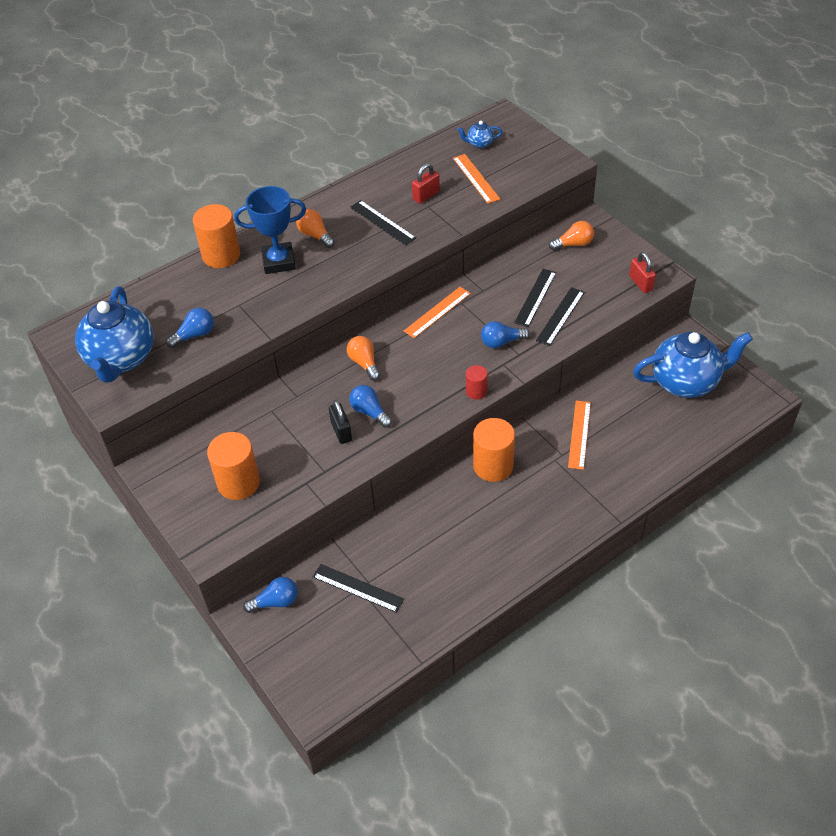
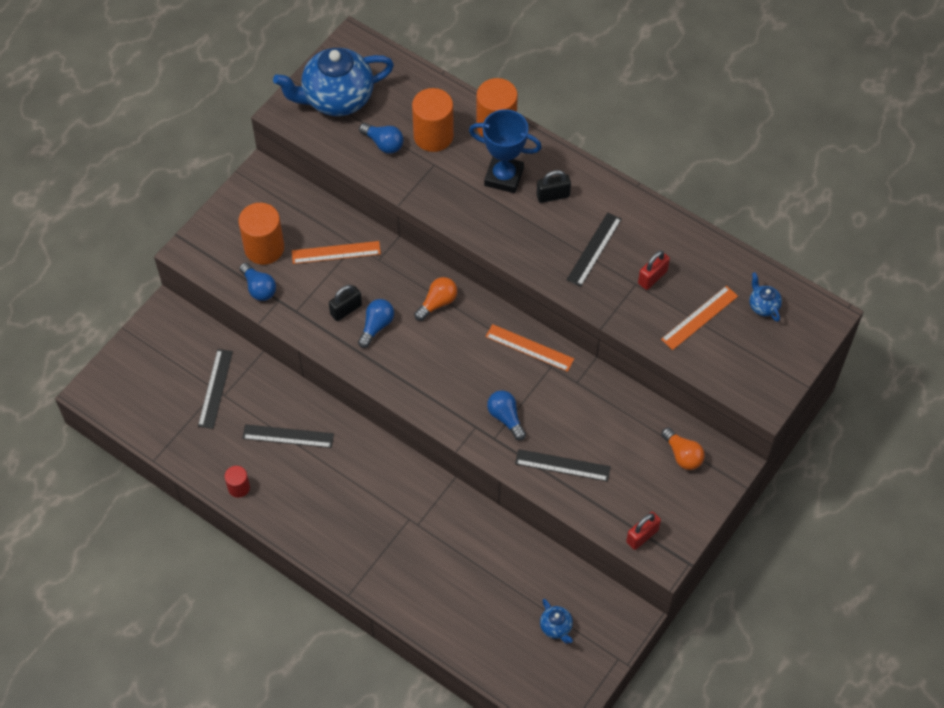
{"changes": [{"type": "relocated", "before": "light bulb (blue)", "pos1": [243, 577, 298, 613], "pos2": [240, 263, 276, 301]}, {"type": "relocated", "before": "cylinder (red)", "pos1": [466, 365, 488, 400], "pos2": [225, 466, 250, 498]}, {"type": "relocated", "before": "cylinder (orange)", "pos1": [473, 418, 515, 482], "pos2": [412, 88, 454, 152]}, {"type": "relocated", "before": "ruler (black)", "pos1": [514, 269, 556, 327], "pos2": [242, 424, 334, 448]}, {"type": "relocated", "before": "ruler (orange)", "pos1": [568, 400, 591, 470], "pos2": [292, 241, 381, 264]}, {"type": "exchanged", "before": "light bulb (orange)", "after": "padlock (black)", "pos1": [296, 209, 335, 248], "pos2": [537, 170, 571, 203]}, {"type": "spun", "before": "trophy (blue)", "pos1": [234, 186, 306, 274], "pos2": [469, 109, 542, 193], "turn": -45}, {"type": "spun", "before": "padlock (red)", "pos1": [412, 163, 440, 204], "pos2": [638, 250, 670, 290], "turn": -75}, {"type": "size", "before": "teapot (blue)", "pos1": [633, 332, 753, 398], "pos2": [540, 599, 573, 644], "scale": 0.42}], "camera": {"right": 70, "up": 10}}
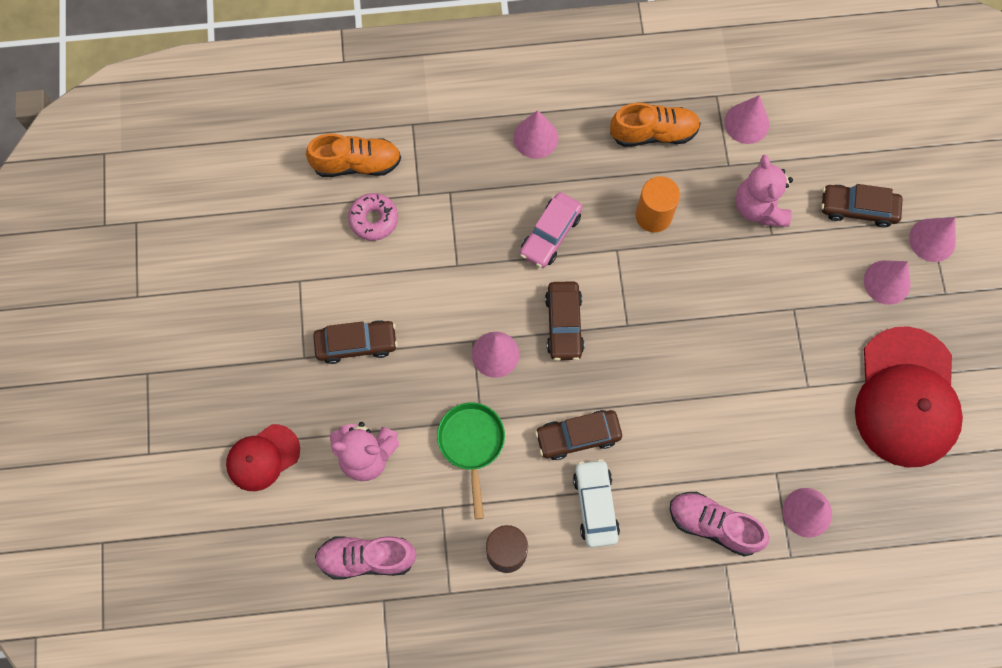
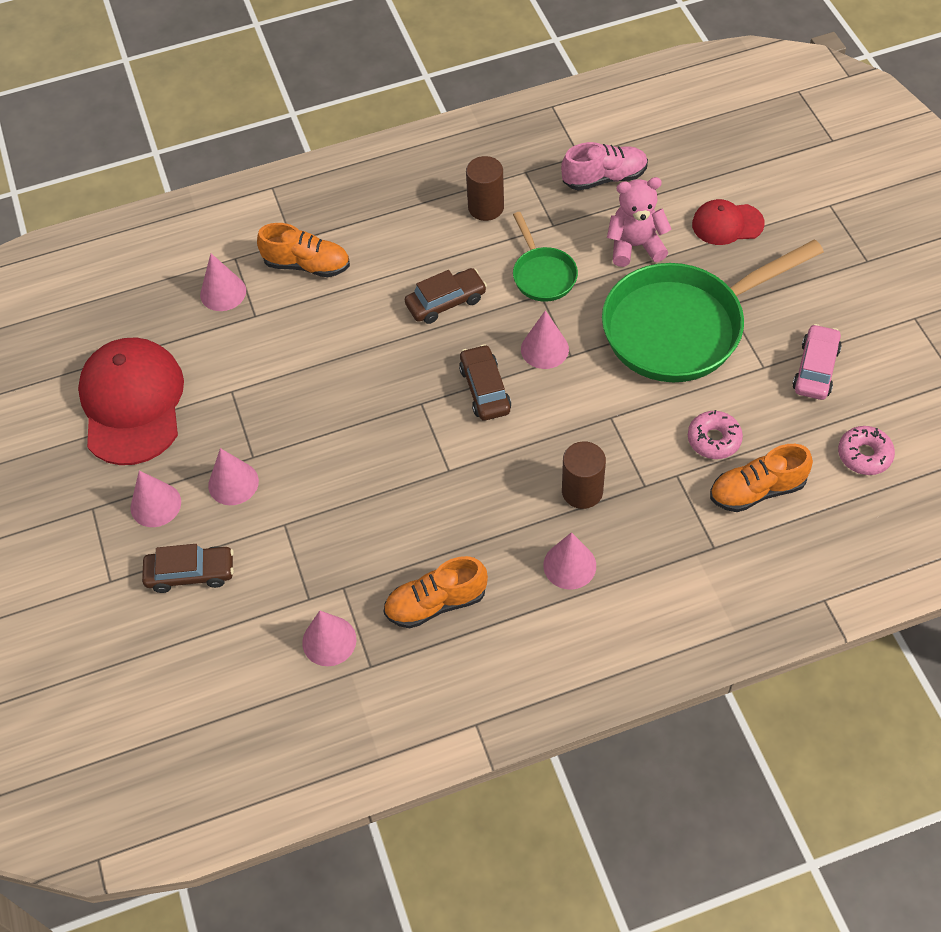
{"changes": [{"type": "missing", "before": "car (white)", "pos1": [573, 459, 620, 548]}, {"type": "missing", "before": "cylinder (orange)", "pos1": [635, 176, 680, 233]}, {"type": "missing", "before": "teddy bear (pink)", "pos1": [736, 155, 793, 227]}, {"type": "appeared", "after": "cylinder (brown)", "pos2": [562, 441, 606, 509]}, {"type": "appeared", "after": "donut (pink)", "pos2": [838, 426, 895, 475]}, {"type": "relocated", "before": "car (pink)", "pos1": [520, 192, 583, 268], "pos2": [792, 324, 842, 400]}, {"type": "relocated", "before": "cone (pink)", "pos1": [909, 217, 956, 262], "pos2": [208, 448, 259, 505]}, {"type": "exchanged", "before": "car (brown)", "after": "pan (green)", "pos1": [313, 320, 398, 364], "pos2": [602, 239, 824, 382]}, {"type": "colour", "before": "shoe (pink)", "after": "shoe (orange)", "pos1": [670, 492, 769, 556], "pos2": [257, 223, 350, 277]}, {"type": "spun", "before": "cap (red)", "pos1": [226, 424, 300, 491], "pos2": [692, 199, 765, 245], "turn": -135}], "camera": {"right": 170, "up": -15}}
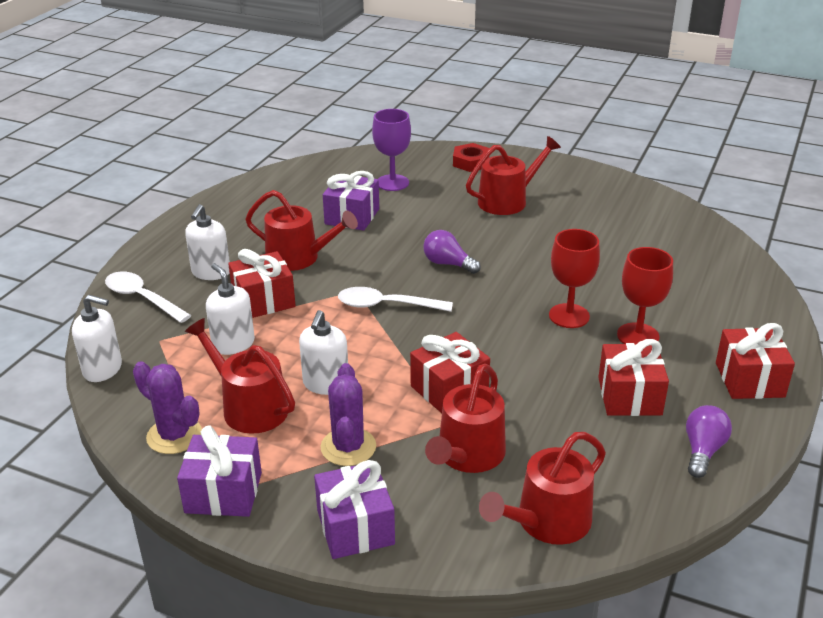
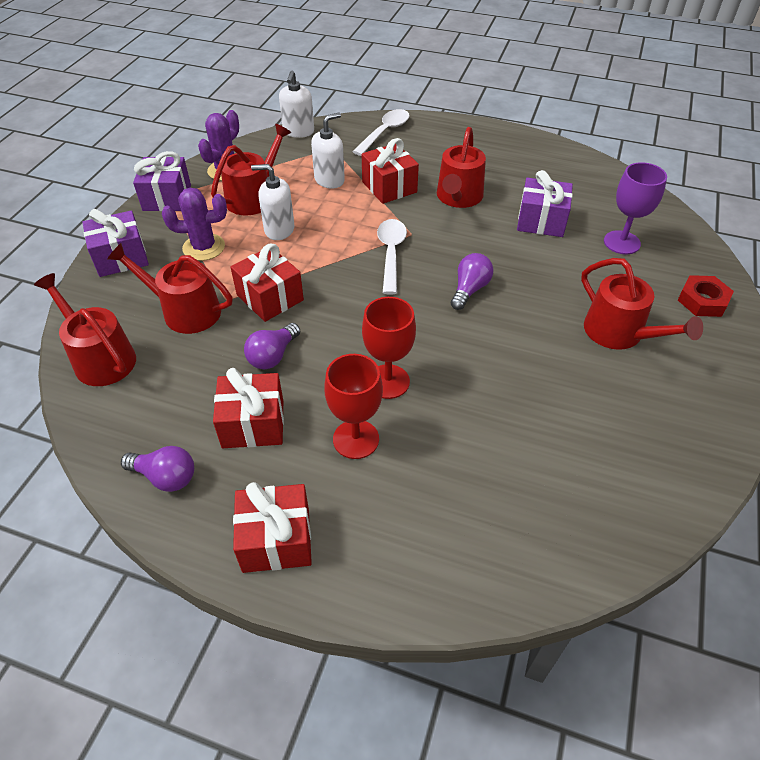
{"changes": [{"type": "missing", "before": "soap dispenser (white)", "pos1": [185, 204, 230, 280]}, {"type": "appeared", "after": "light bulb (purple)", "pos2": [244, 323, 300, 369]}], "camera": {"right": 85, "up": 15}}
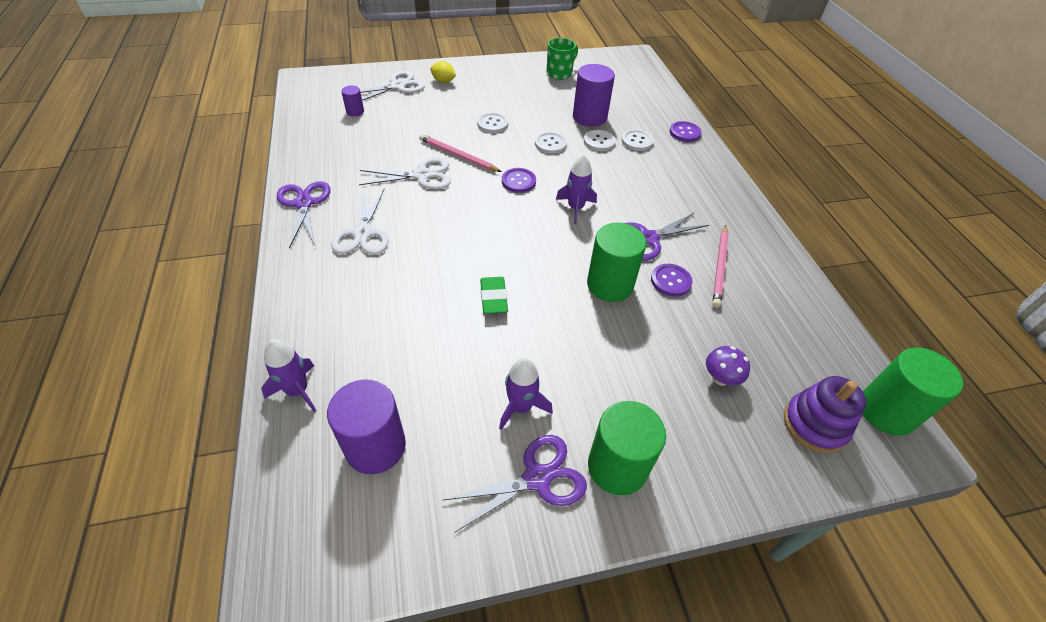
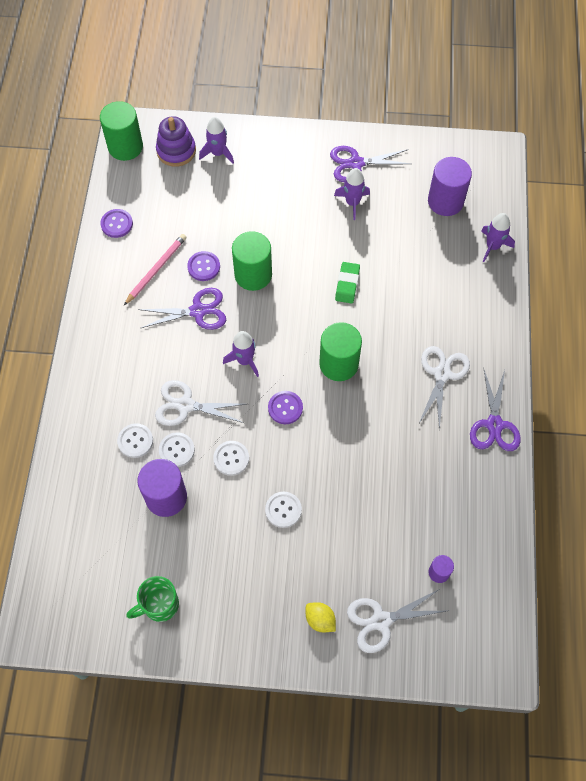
{"changes": [{"type": "missing", "before": "pencil (pink)", "pos1": [419, 134, 502, 172]}, {"type": "missing", "before": "mushroom (purple)", "pos1": [706, 346, 750, 386]}, {"type": "appeared", "after": "rocket (purple)", "pos2": [199, 117, 234, 164]}, {"type": "relocated", "before": "scissors (white)", "pos1": [359, 157, 451, 189], "pos2": [155, 380, 246, 426]}, {"type": "relocated", "before": "cylinder (green)", "pos1": [588, 401, 666, 495], "pos2": [319, 322, 362, 381]}, {"type": "relocated", "before": "button (purple)", "pos1": [670, 121, 701, 142], "pos2": [100, 209, 133, 238]}], "camera": {"right": -160, "up": 15}}
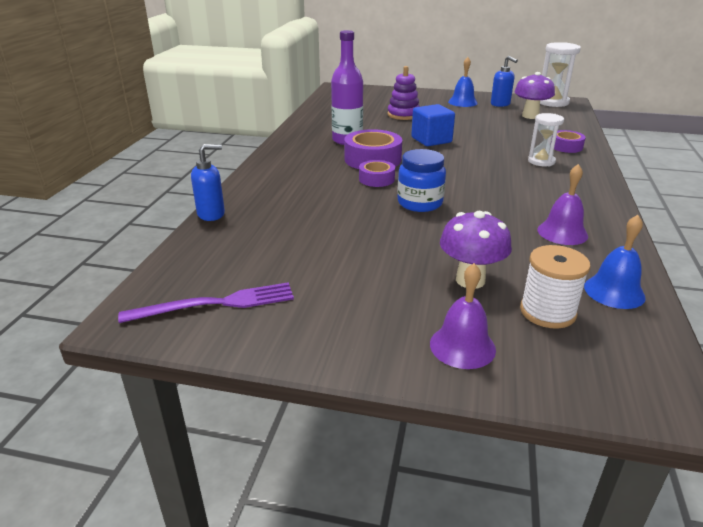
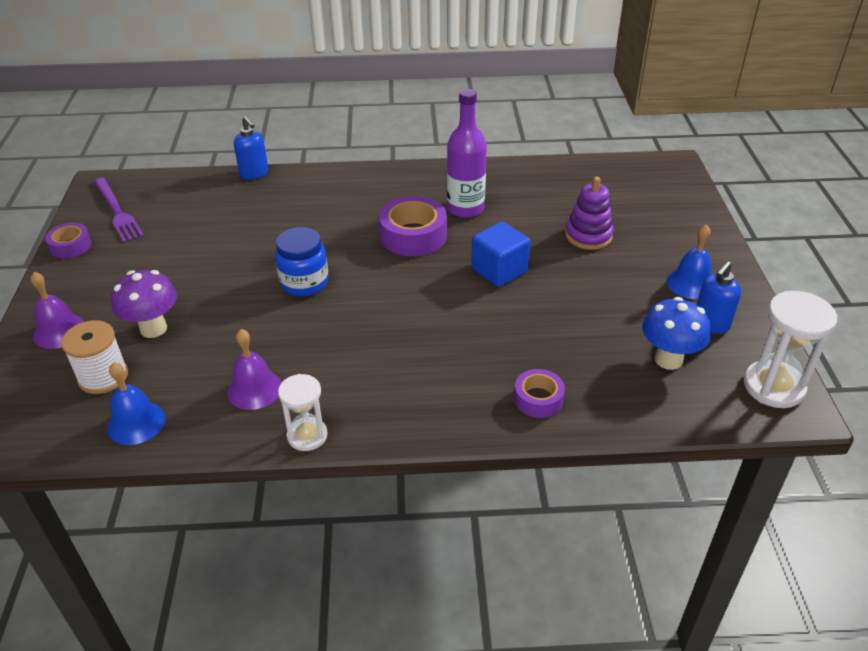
{"changes": [{"type": "relocated", "before": "tape (purple)", "pos1": [359, 160, 395, 187], "pos2": [45, 223, 92, 259]}, {"type": "relocated", "before": "hourglass (white)", "pos1": [528, 113, 564, 166], "pos2": [278, 374, 327, 451]}, {"type": "colour", "before": "mushroom (purple)", "after": "mushroom (blue)", "pos1": [515, 72, 555, 119], "pos2": [642, 297, 711, 370]}], "camera": {"right": 75, "up": 10}}
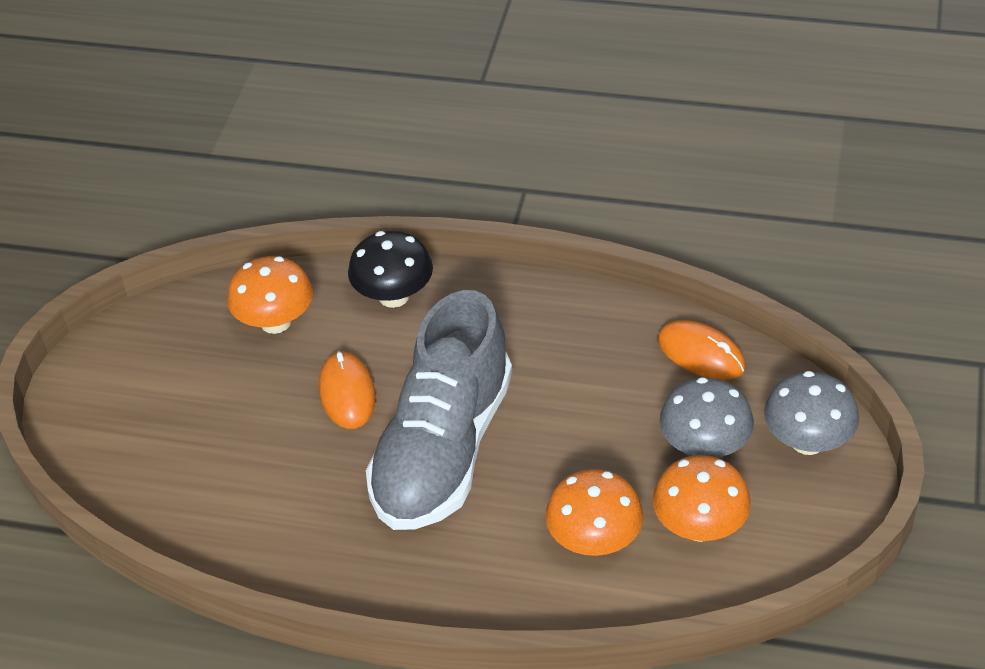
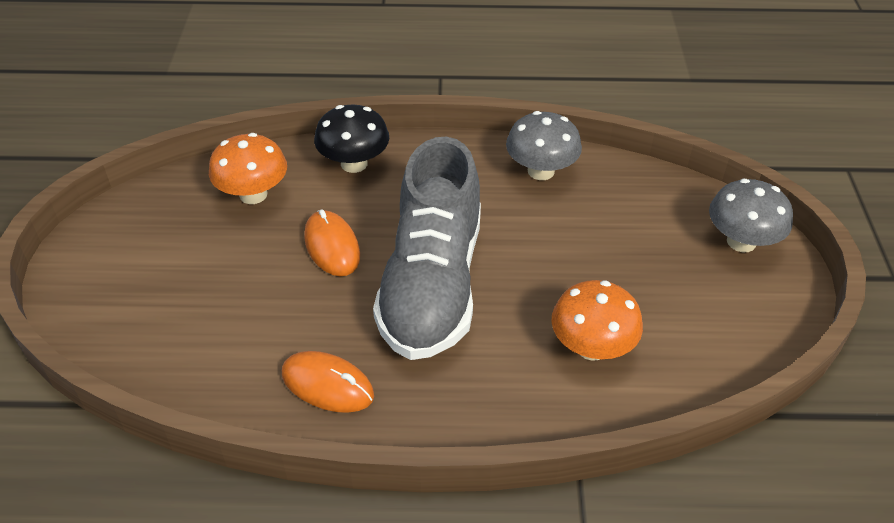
{"changes": [{"type": "missing", "before": "mushroom (orange)", "pos1": [653, 455, 751, 542]}, {"type": "relocated", "before": "mouse (orange)", "pos1": [658, 320, 746, 380], "pos2": [282, 351, 374, 413]}, {"type": "relocated", "before": "mushroom (grey)", "pos1": [659, 377, 754, 458], "pos2": [506, 111, 582, 180]}], "camera": {"right": -15, "up": 0}}
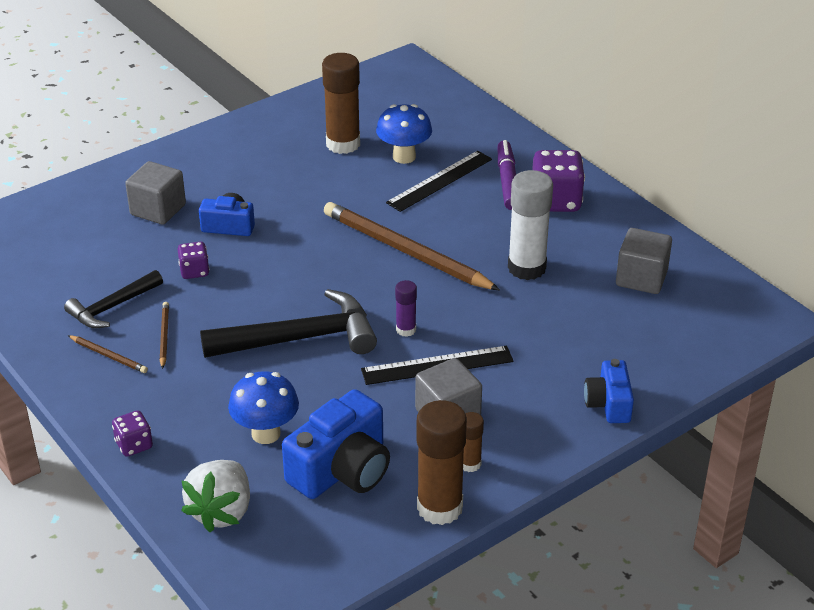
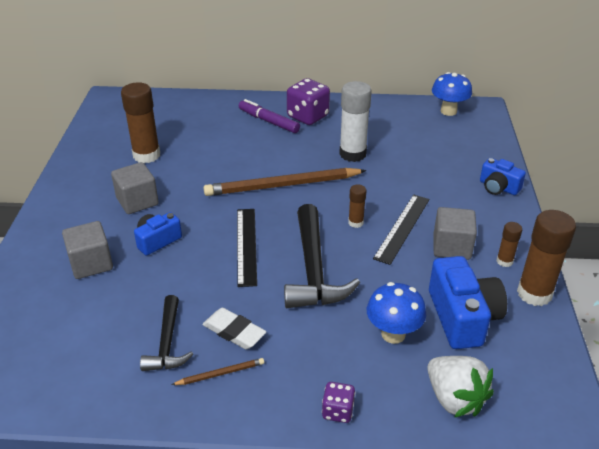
{"changes": [{"type": "missing", "before": "dice (purple)", "pos1": [178, 242, 210, 279]}, {"type": "relocated", "before": "mushroom (blue)", "pos1": [376, 104, 432, 164], "pos2": [432, 72, 472, 116]}, {"type": "relocated", "before": "ruler (black)", "pos1": [386, 151, 492, 212], "pos2": [237, 209, 257, 287]}, {"type": "relocated", "before": "cube (grey)", "pos1": [616, 228, 672, 294], "pos2": [111, 162, 159, 214]}, {"type": "exchanged", "before": "pencil (brown)", "after": "eraser (white)", "pos1": [160, 302, 169, 369], "pos2": [203, 308, 266, 349]}, {"type": "colour", "before": "glue stick (purple)", "after": "glue stick (brown)", "pos1": [395, 280, 417, 337], "pos2": [348, 185, 366, 228]}, {"type": "spun", "before": "hammer (black)", "pos1": [200, 289, 377, 358], "pos2": [284, 204, 360, 308], "turn": 150}], "camera": {"right": -50, "up": 0}}
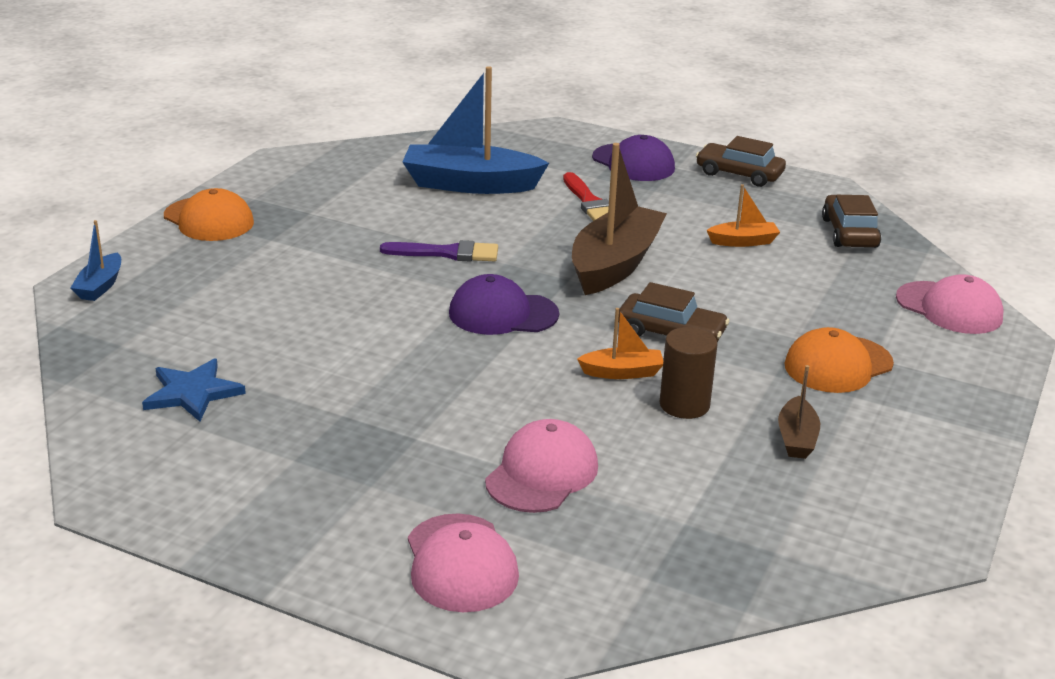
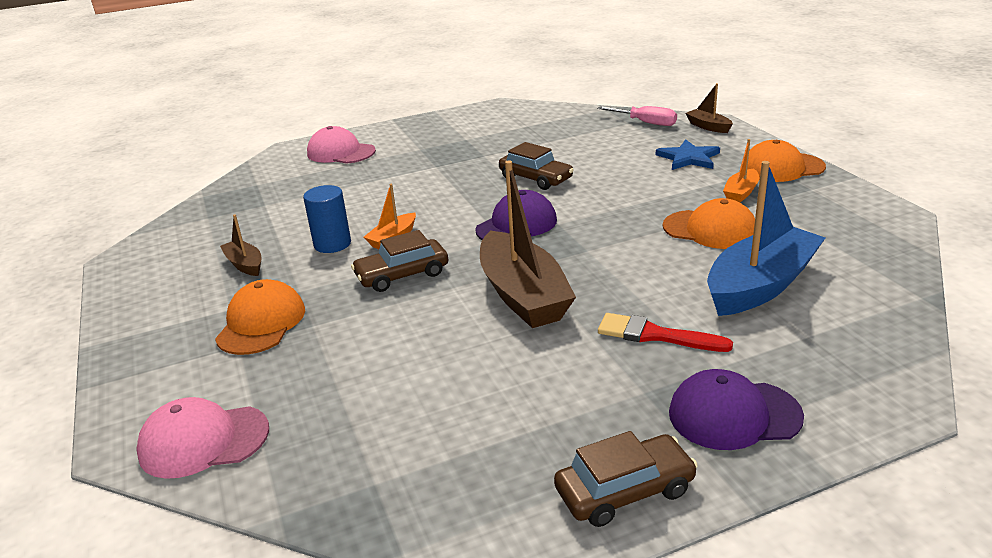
{"changes": [{"type": "missing", "before": "brush (purple)", "pos1": [380, 240, 498, 262]}, {"type": "missing", "before": "cap (pink)", "pos1": [485, 419, 598, 513]}, {"type": "appeared", "after": "screwdriver (pink)", "pos2": [597, 106, 677, 126]}, {"type": "appeared", "after": "cap (orange)", "pos2": [663, 198, 755, 249]}, {"type": "relocated", "before": "star (blue)", "pos1": [142, 358, 246, 422], "pos2": [656, 139, 720, 170]}, {"type": "relocated", "before": "boat (orange)", "pos1": [707, 184, 780, 247], "pos2": [723, 139, 759, 203]}, {"type": "relocated", "before": "car (brown)", "pos1": [822, 195, 881, 248], "pos2": [499, 142, 574, 190]}, {"type": "colour", "before": "boat (blue)", "after": "boat (brown)", "pos1": [71, 220, 121, 301], "pos2": [685, 83, 733, 133]}, {"type": "colour", "before": "cylinder (brown)", "after": "cylinder (blue)", "pos1": [660, 327, 718, 419], "pos2": [303, 185, 351, 253]}], "camera": {"right": 135, "up": 0}}
